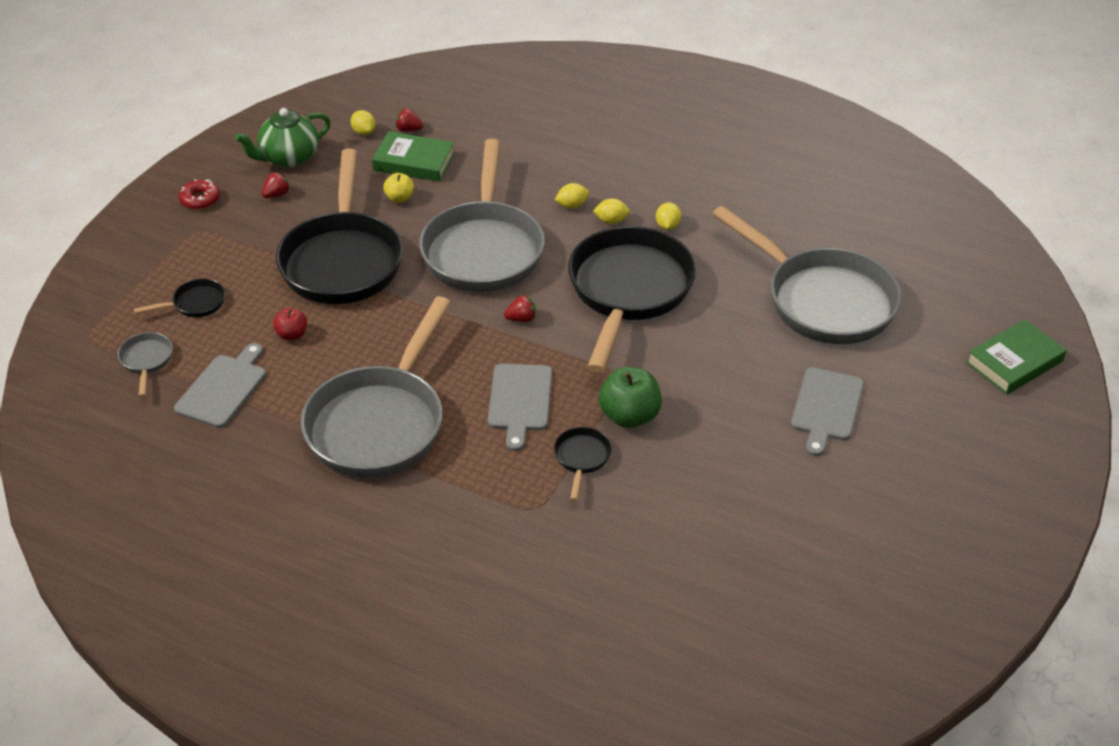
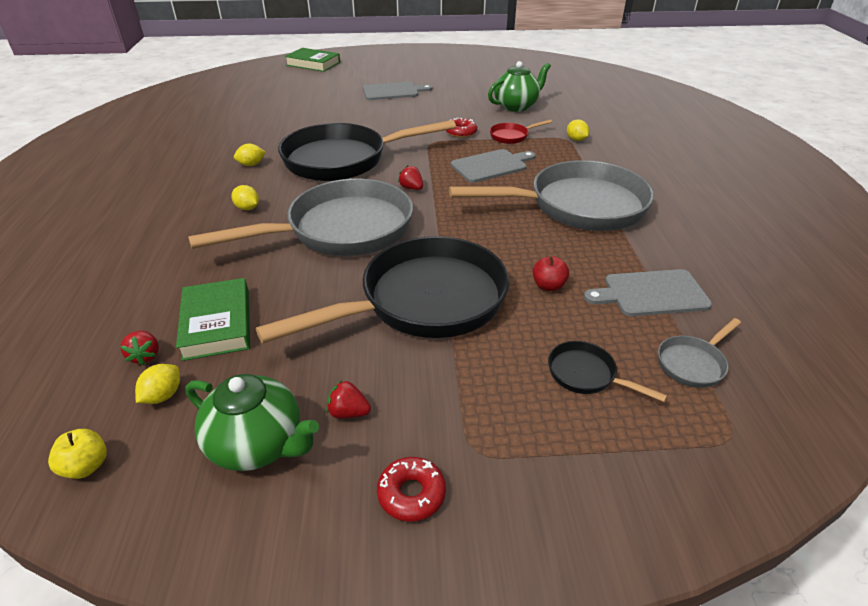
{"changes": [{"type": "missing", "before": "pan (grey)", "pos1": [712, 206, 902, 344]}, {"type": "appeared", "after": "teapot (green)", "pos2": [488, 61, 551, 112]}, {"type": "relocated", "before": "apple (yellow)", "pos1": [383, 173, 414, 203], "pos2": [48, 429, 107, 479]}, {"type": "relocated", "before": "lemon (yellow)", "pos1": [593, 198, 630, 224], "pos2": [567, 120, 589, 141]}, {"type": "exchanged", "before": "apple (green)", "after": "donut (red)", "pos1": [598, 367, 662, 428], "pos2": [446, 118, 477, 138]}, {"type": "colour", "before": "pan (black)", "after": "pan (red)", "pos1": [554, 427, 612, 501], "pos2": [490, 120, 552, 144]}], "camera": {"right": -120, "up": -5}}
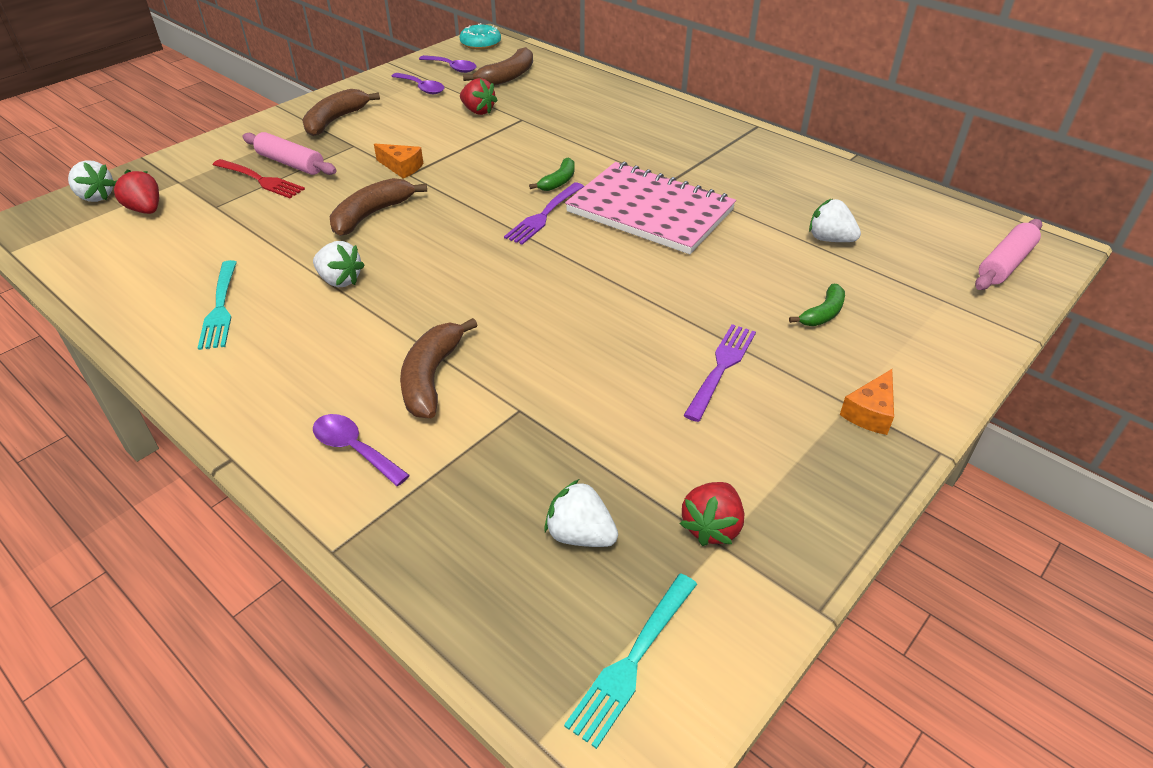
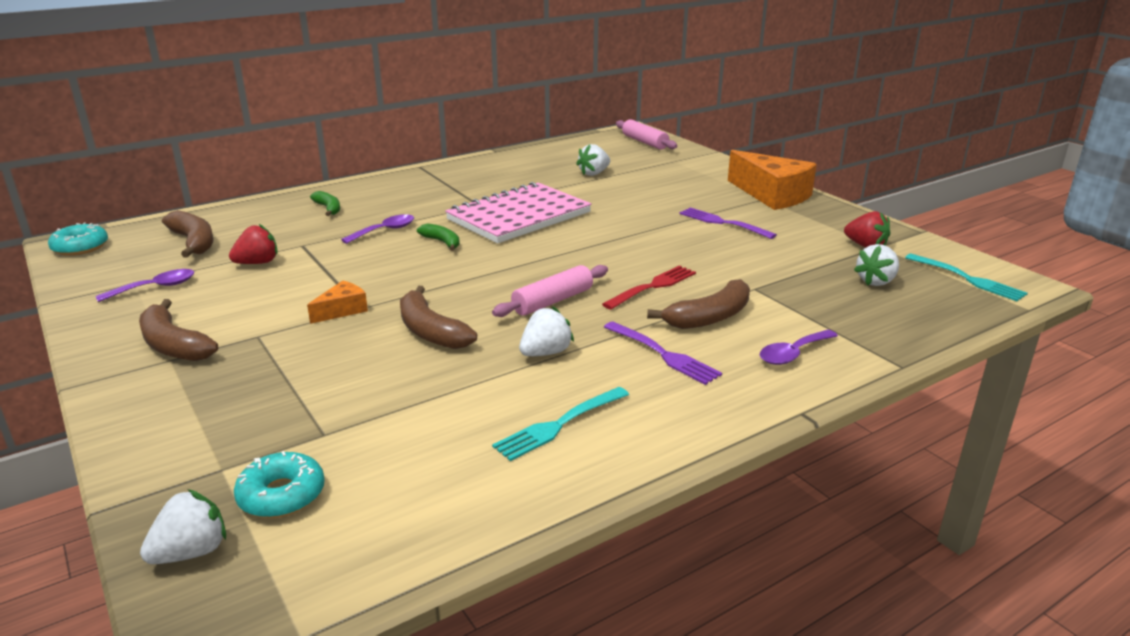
{"changes": [{"type": "relocated", "before": "fork (red)", "pos1": [213, 159, 305, 198], "pos2": [602, 265, 696, 310]}, {"type": "relocated", "before": "rolling pin (pink)", "pos1": [242, 132, 337, 175], "pos2": [492, 265, 608, 317]}, {"type": "relocated", "before": "spoon (purple)", "pos1": [419, 55, 477, 73], "pos2": [341, 214, 414, 244]}, {"type": "relocated", "before": "fork (purple)", "pos1": [504, 182, 584, 245], "pos2": [604, 321, 722, 385]}, {"type": "relocated", "before": "banana (green)", "pos1": [789, 284, 845, 326], "pos2": [310, 191, 340, 216]}, {"type": "exchanged", "before": "strawberry (red)", "after": "donut (turquoise)", "pos1": [112, 169, 159, 214], "pos2": [234, 451, 325, 518]}, {"type": "spun", "before": "fork (turquoise)", "pos1": [198, 260, 237, 350], "pos2": [492, 387, 629, 461], "turn": 135}, {"type": "spun", "before": "banana (brown)", "pos1": [400, 318, 477, 418], "pos2": [647, 279, 750, 329], "turn": -60}, {"type": "size", "before": "cheese (orange)", "pos1": [840, 369, 894, 435], "pos2": [728, 150, 817, 210], "scale": 2.08}], "camera": {"right": -75, "up": -15}}
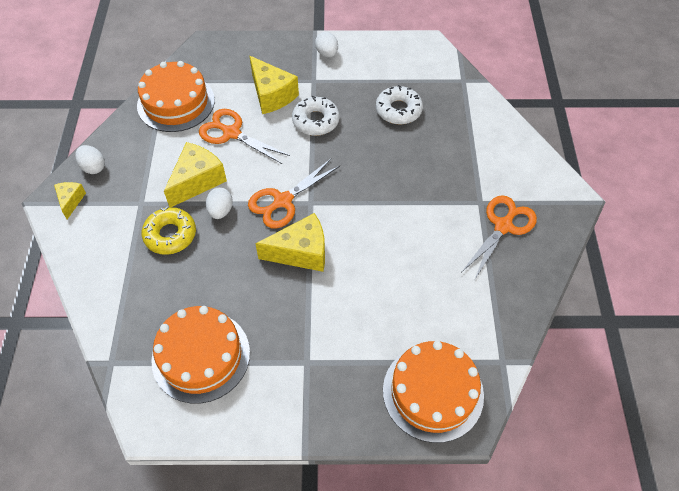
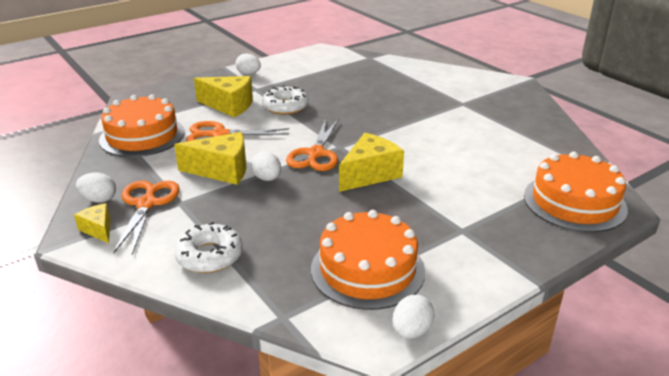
{"changes": [{"type": "missing", "before": "donut (yellow)", "pos1": [142, 207, 196, 255]}, {"type": "appeared", "after": "egg (white)", "pos2": [392, 295, 435, 339]}, {"type": "relocated", "before": "donut (white)", "pos1": [376, 85, 423, 124], "pos2": [174, 222, 243, 273]}, {"type": "relocated", "before": "scissors (orange)", "pos1": [462, 195, 537, 279], "pos2": [113, 181, 180, 254]}, {"type": "spun", "before": "cheese (yellow)", "pos1": [164, 142, 227, 207], "pos2": [174, 132, 246, 185], "turn": 90}], "camera": {"right": -35, "up": -25}}
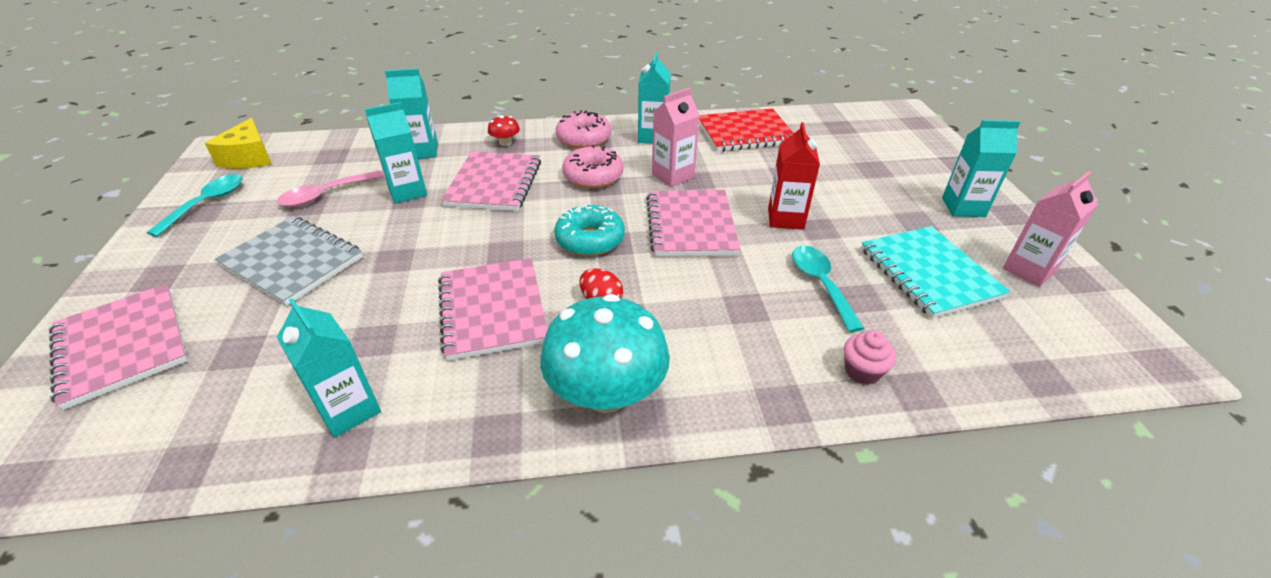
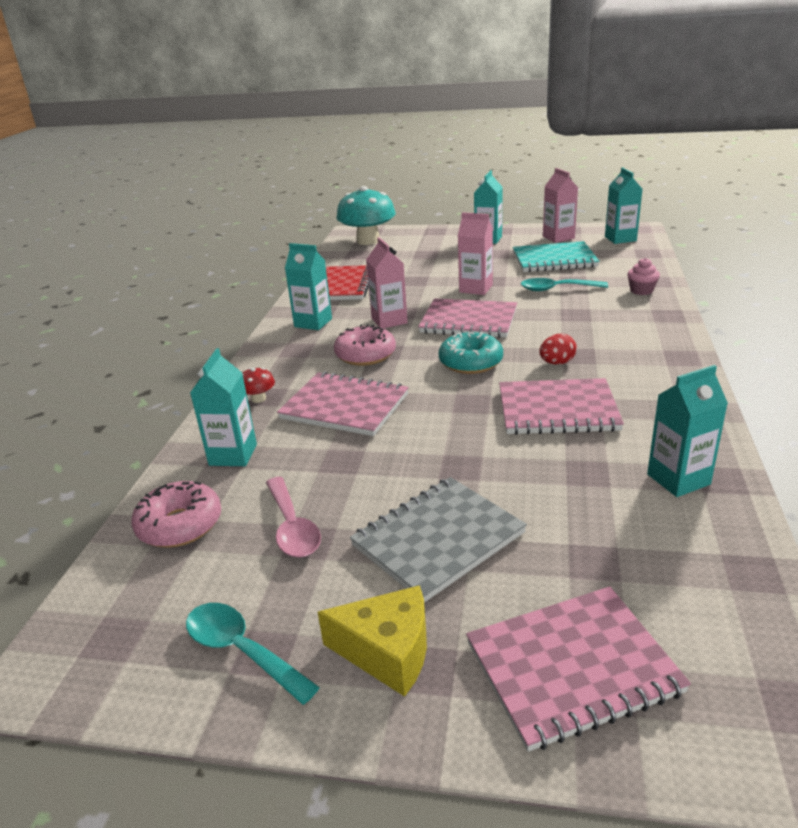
{"changes": [{"type": "relocated", "before": "cheese (yellow)", "pos1": [205, 118, 272, 169], "pos2": [318, 585, 427, 697]}, {"type": "relocated", "before": "carton (turquoise)", "pos1": [365, 102, 427, 204], "pos2": [605, 167, 642, 244]}, {"type": "relocated", "before": "mushroom (turquoise)", "pos1": [540, 294, 670, 413], "pos2": [336, 186, 396, 245]}, {"type": "relocated", "before": "donut (pink)", "pos1": [556, 110, 611, 149], "pos2": [131, 481, 221, 548]}, {"type": "colour", "before": "carton (red)", "after": "carton (pink)", "pos1": [768, 122, 820, 230], "pos2": [458, 212, 493, 295]}], "camera": {"right": -70, "up": -10}}
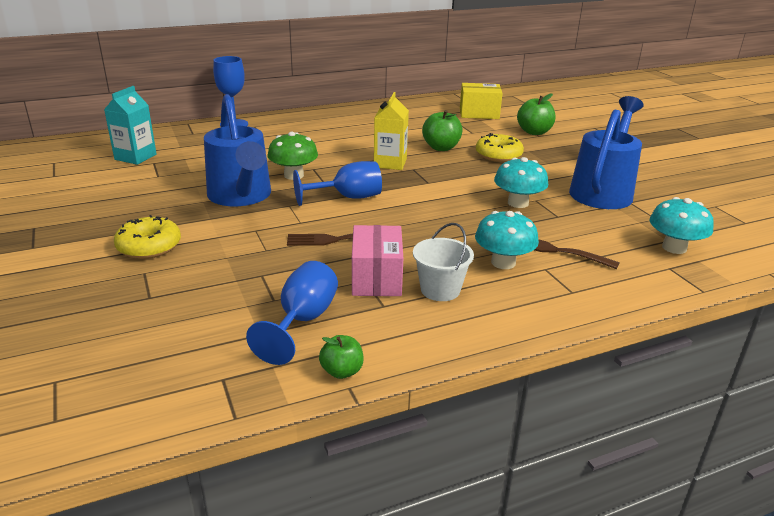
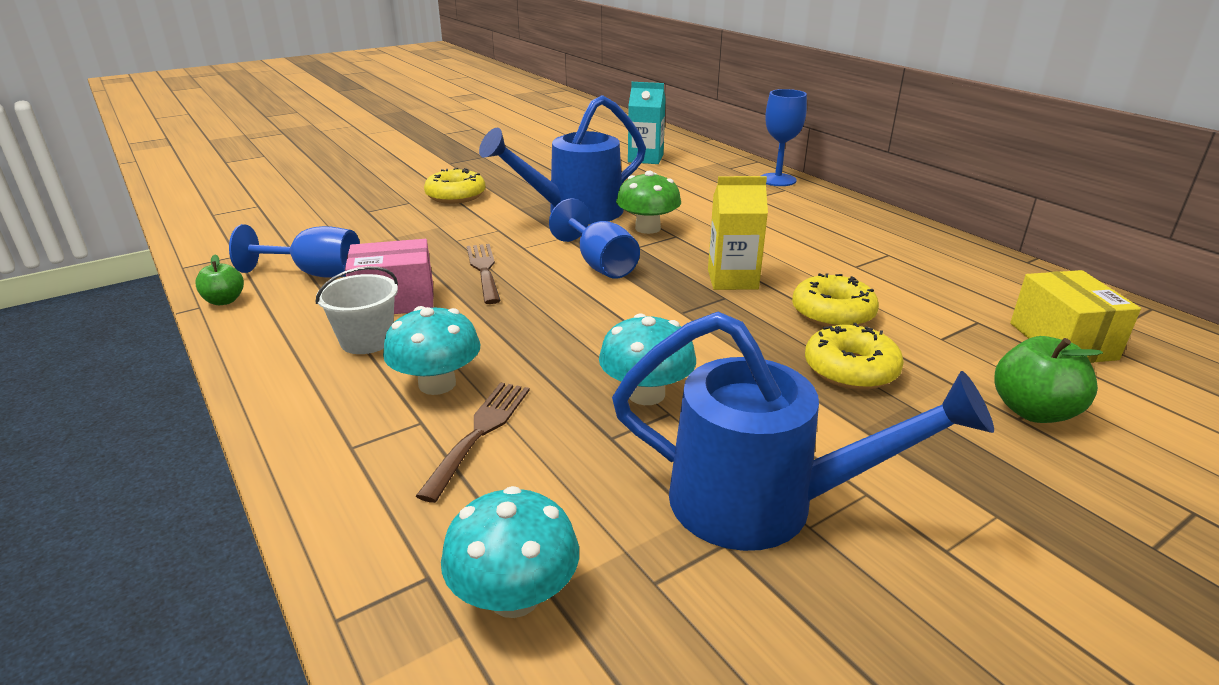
{"changes": [{"type": "exchanged", "before": "apple (green)", "after": "donut (yellow)", "pos1": [422, 110, 463, 151], "pos2": [792, 273, 879, 327]}], "camera": {"right": 80, "up": 0}}
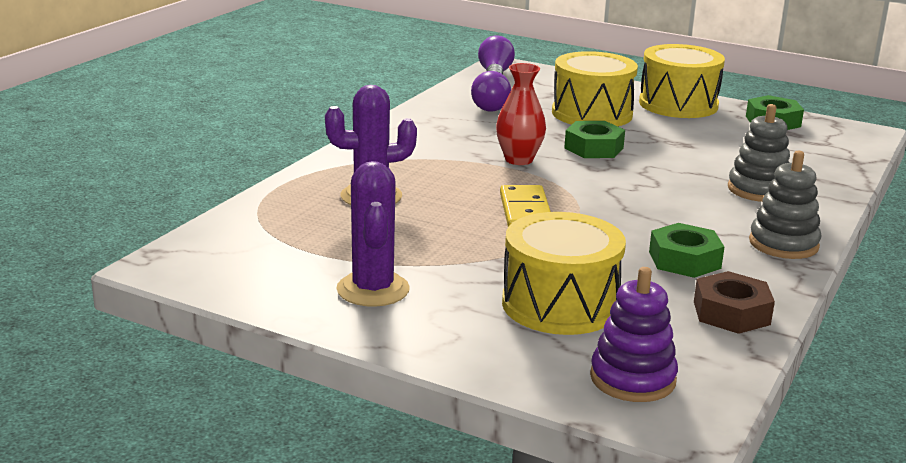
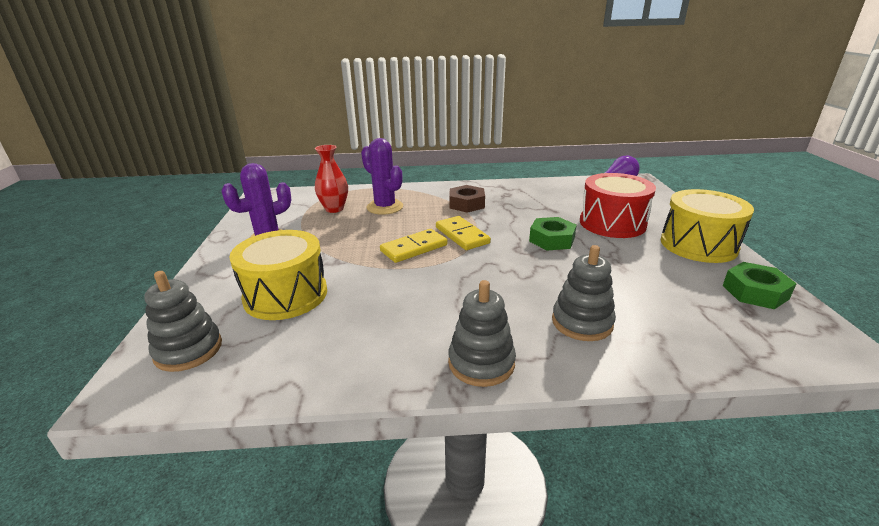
{"changes": [{"type": "missing", "before": "light bulb (purple)", "pos1": [471, 71, 511, 112]}, {"type": "missing", "before": "nut (green)", "pos1": [649, 223, 724, 278]}, {"type": "appeared", "after": "domino (yellow)", "pos2": [436, 216, 491, 250]}, {"type": "relocated", "before": "vase (red)", "pos1": [496, 63, 546, 165], "pos2": [315, 145, 348, 213]}, {"type": "relocated", "before": "nut (brown)", "pos1": [694, 271, 775, 334], "pos2": [450, 185, 485, 213]}, {"type": "colour", "before": "drum (yellow)", "after": "drum (red)", "pos1": [552, 51, 638, 126], "pos2": [580, 173, 656, 238]}, {"type": "colour", "before": "stacking toy (purple)", "after": "stacking toy (grey)", "pos1": [590, 267, 678, 402], "pos2": [144, 271, 222, 372]}], "camera": {"right": 60, "up": 5}}
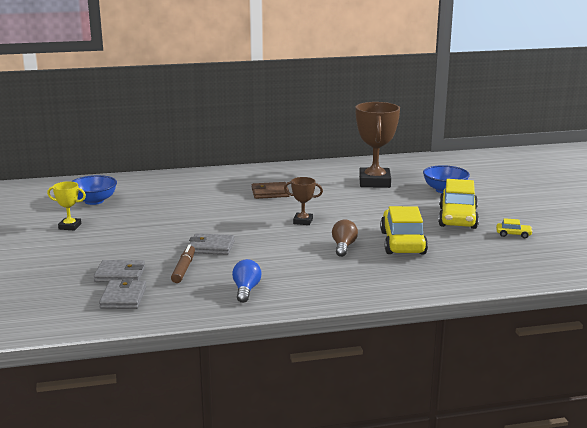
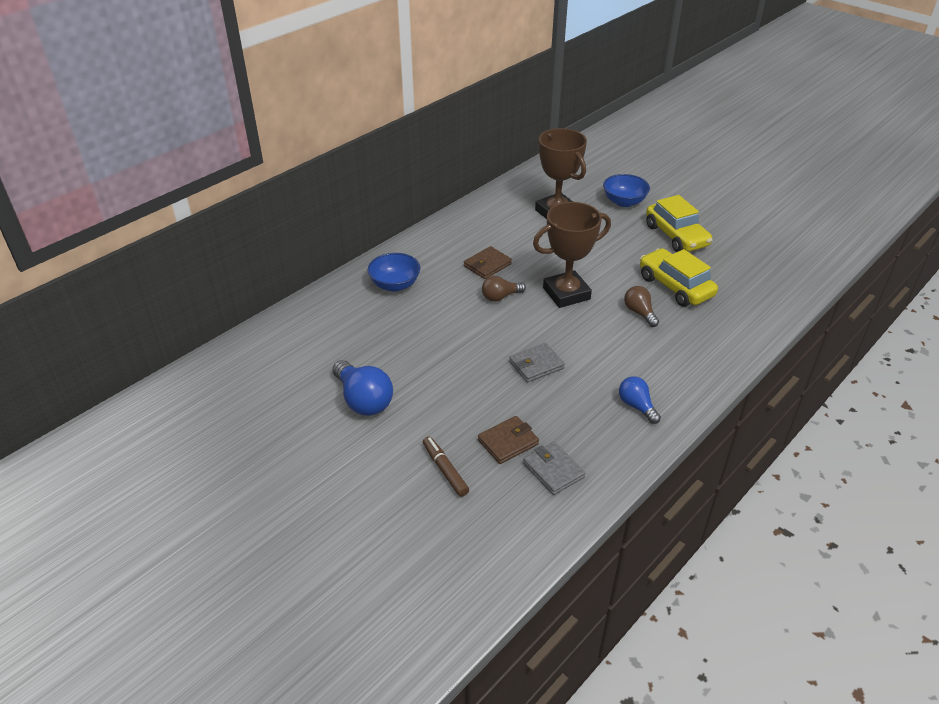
{"changes": [{"type": "missing", "before": "car (yellow)", "pos1": [496, 218, 533, 238]}, {"type": "appeared", "after": "light bulb (brown)", "pos2": [482, 276, 526, 302]}, {"type": "relocated", "before": "bowl (blue)", "pos1": [71, 175, 117, 205], "pos2": [367, 253, 420, 291]}, {"type": "relocated", "before": "marker (brown)", "pos1": [171, 244, 195, 283], "pos2": [423, 436, 469, 497]}, {"type": "exchanged", "before": "trophy (yellow)", "after": "light bulb (blue)", "pos1": [47, 181, 86, 231], "pos2": [332, 360, 393, 416]}, {"type": "colour", "before": "wallet (grey)", "after": "wallet (brown)", "pos1": [94, 260, 145, 282], "pos2": [478, 416, 539, 464]}, {"type": "size", "before": "trophy (brown)", "pos1": [284, 177, 323, 225], "pos2": [533, 202, 611, 308], "scale": 2.01}], "camera": {"right": -35, "up": 20}}
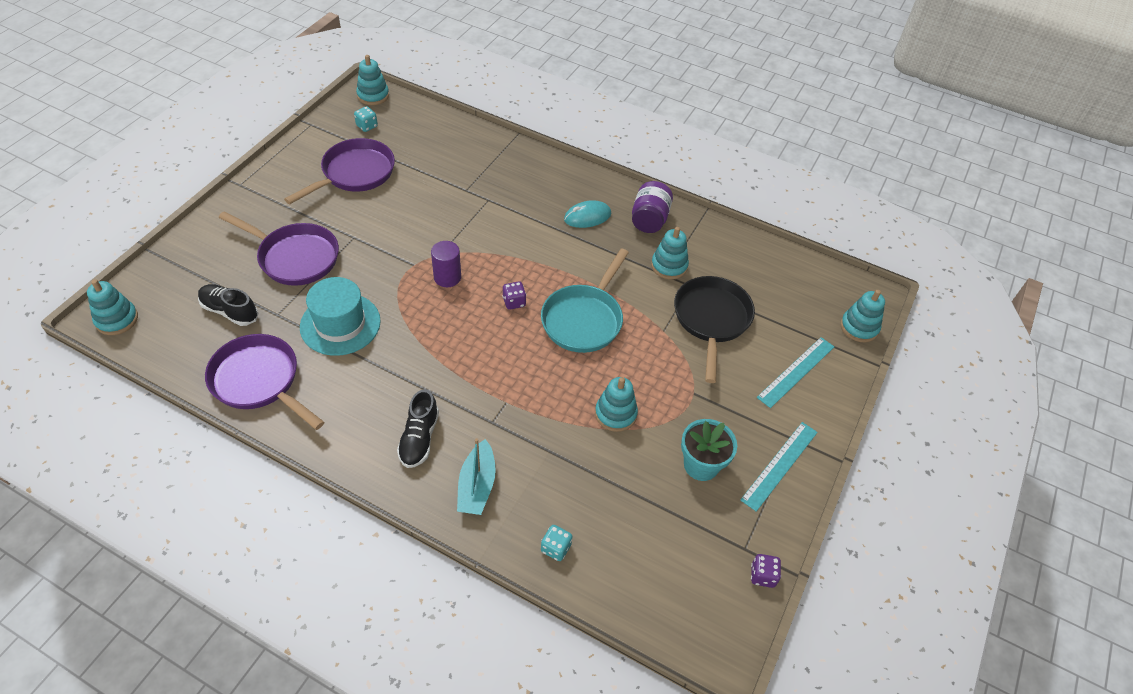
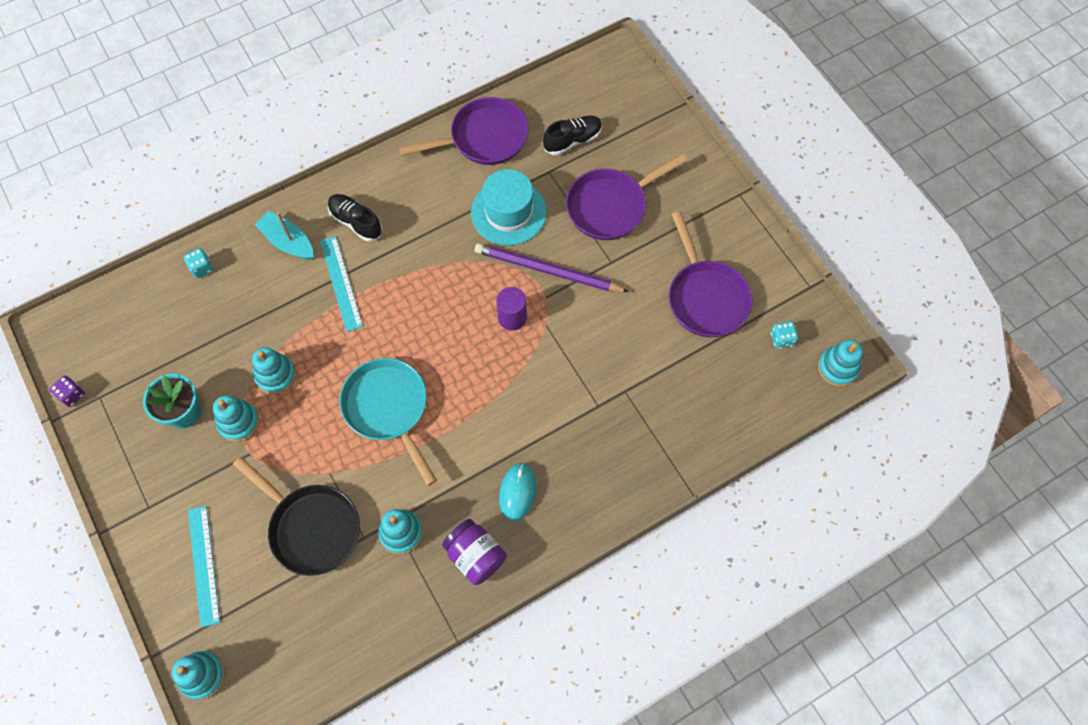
{"changes": [{"type": "missing", "before": "dice (purple)", "pos1": [502, 281, 526, 310]}, {"type": "appeared", "after": "pencil (purple)", "pos2": [475, 243, 629, 292]}, {"type": "relocated", "before": "stacking toy (turquoise)", "pos1": [87, 279, 138, 335], "pos2": [213, 395, 260, 442]}, {"type": "relocated", "before": "ruler (turquoise)", "pos1": [740, 422, 818, 512], "pos2": [320, 236, 363, 332]}], "camera": {"right": 125, "up": 15}}
